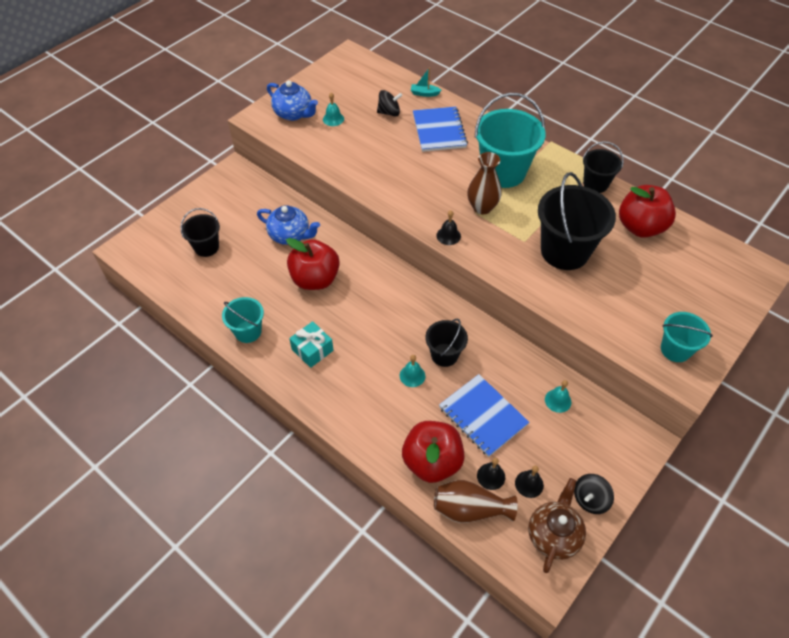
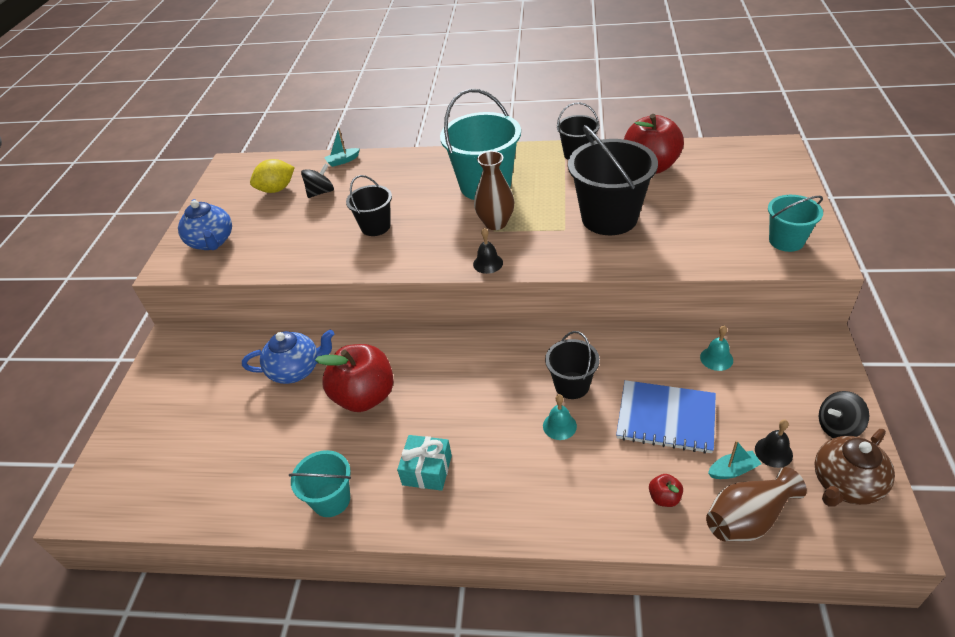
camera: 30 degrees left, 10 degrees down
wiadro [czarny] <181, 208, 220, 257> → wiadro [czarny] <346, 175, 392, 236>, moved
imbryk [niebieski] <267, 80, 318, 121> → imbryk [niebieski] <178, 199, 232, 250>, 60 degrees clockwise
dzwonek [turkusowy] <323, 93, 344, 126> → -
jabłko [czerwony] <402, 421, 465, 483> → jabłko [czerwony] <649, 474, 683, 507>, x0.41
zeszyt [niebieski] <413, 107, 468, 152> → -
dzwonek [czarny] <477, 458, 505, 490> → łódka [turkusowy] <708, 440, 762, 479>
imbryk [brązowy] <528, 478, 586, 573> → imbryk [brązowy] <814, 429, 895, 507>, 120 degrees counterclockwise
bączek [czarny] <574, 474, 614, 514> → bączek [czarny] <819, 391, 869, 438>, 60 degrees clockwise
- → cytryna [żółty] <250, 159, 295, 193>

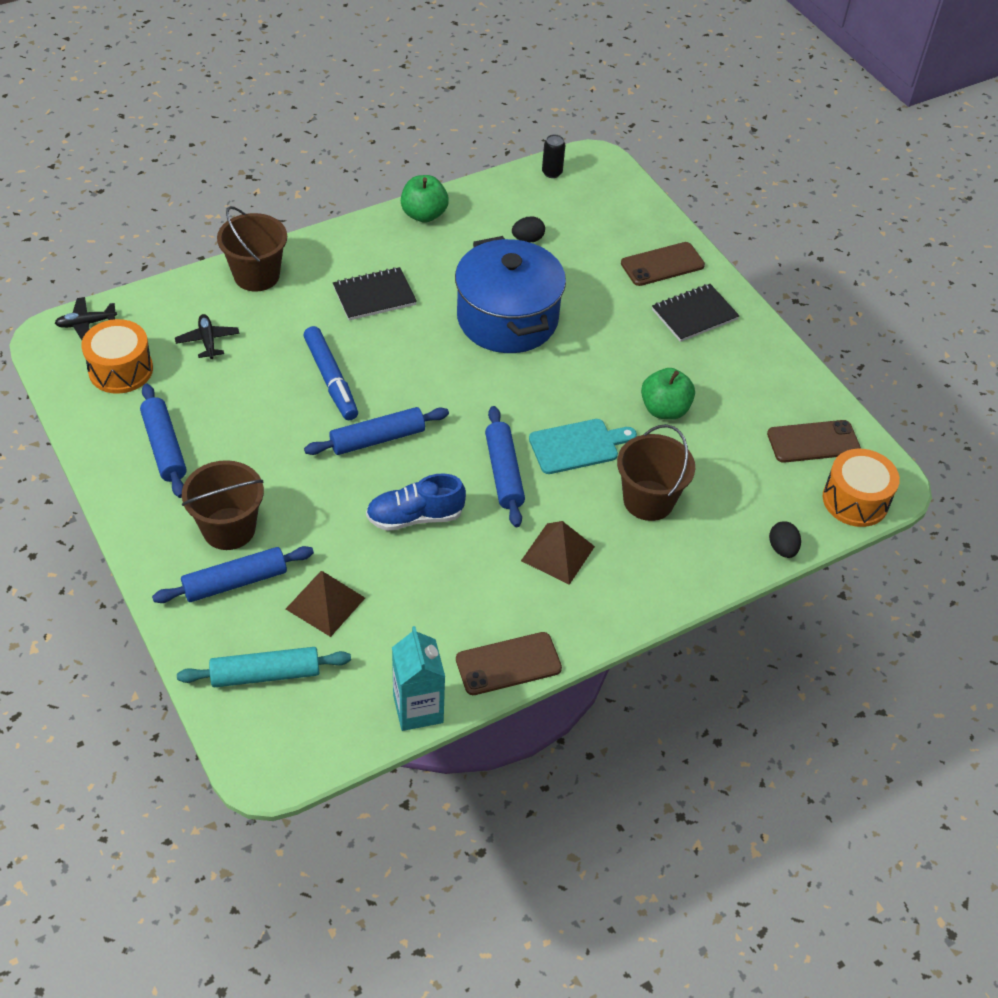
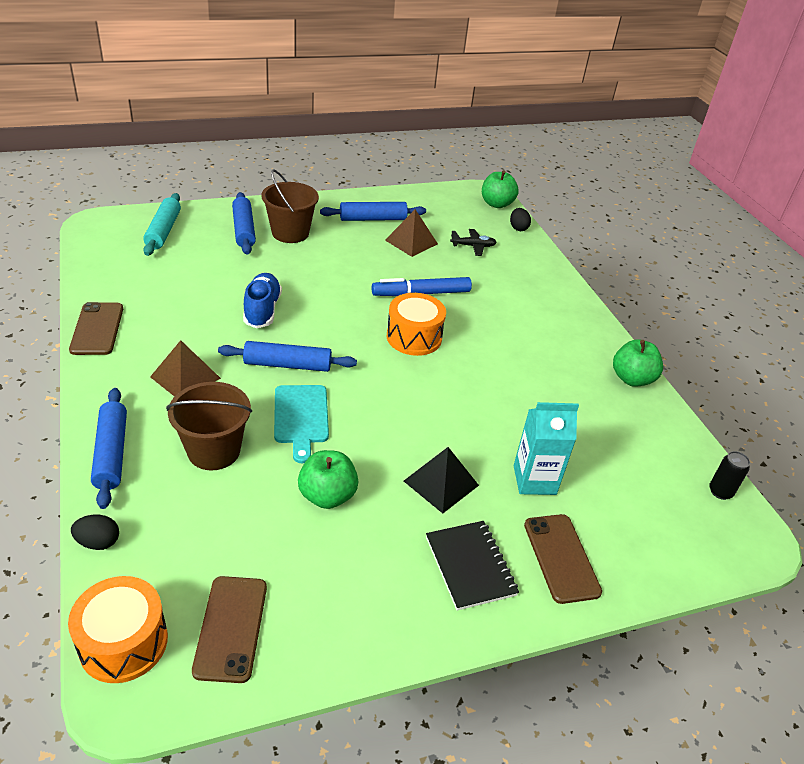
camera: 100 degrees right, 10 degrees down
samolot [czarny] <55, 297, 117, 340> → jabłko [zielony] <482, 170, 519, 208>
bęben [pomarańczowy] <81, 319, 153, 394> → bęben [pomarańczowy] <387, 293, 446, 356>, moved
wiadro [brązowy] <217, 206, 287, 291> → -
piramida [brązowy] <286, 571, 365, 637> → piramida [brązowy] <385, 209, 438, 257>, moved
wałek do ciasta [niebieski] <304, 407, 449, 455> → wałek do ciasta [niebieski] <91, 388, 127, 509>, moved
zeszyt [czarny] <333, 267, 417, 320> → -
karton mleka [turkusowy] <392, 626, 445, 731> → karton mleka [turkusowy] <514, 402, 579, 495>, moved
garnek [niebieski] <455, 236, 566, 353> → -
jajko [czarny] <512, 216, 545, 242> → jajko [czarny] <510, 208, 531, 231>, moved
- → piramida [czarny] <404, 447, 479, 513>

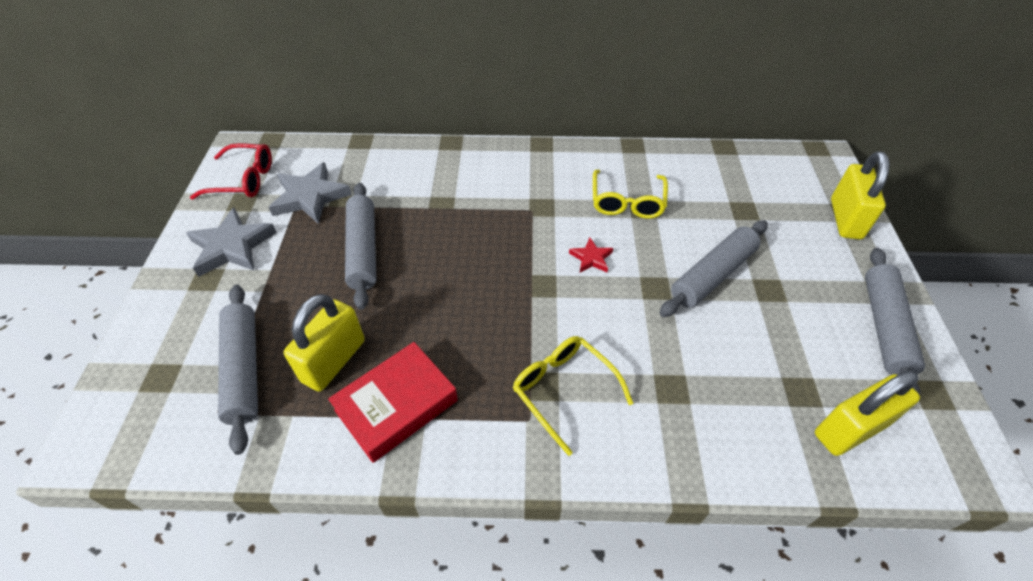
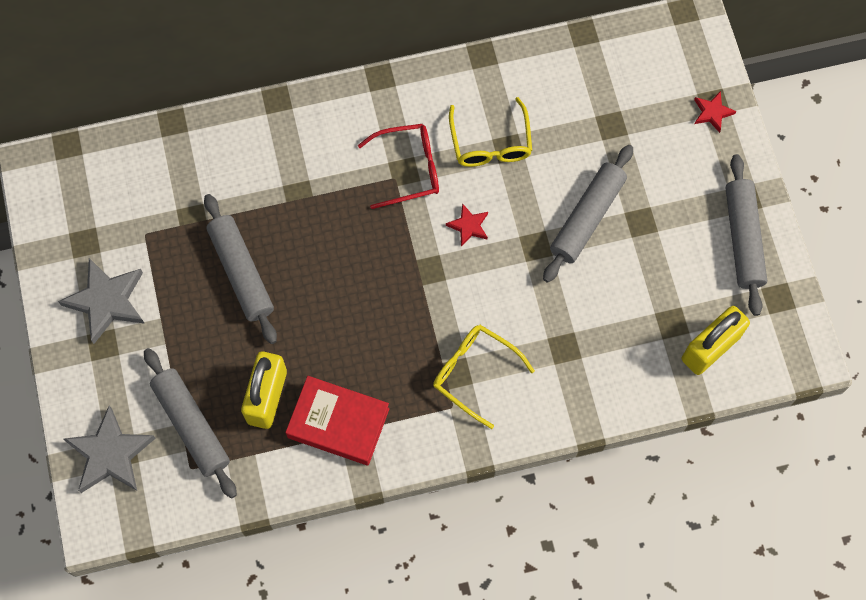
camera: 15 degrees left, 20 degrees up
okulary [czerwony] <190, 143, 272, 200> → okulary [czerwony] <358, 124, 439, 209>, moved
gwiazda [szary] <269, 162, 352, 224> → gwiazda [szary] <64, 406, 156, 493>, moved
książka [czerwony] <328, 342, 458, 463> → książka [czerwony] <285, 376, 390, 465>, 75 degrees clockwise
kłódka [żółty] <831, 151, 890, 239> → gwiazda [czerwony] <694, 91, 736, 133>

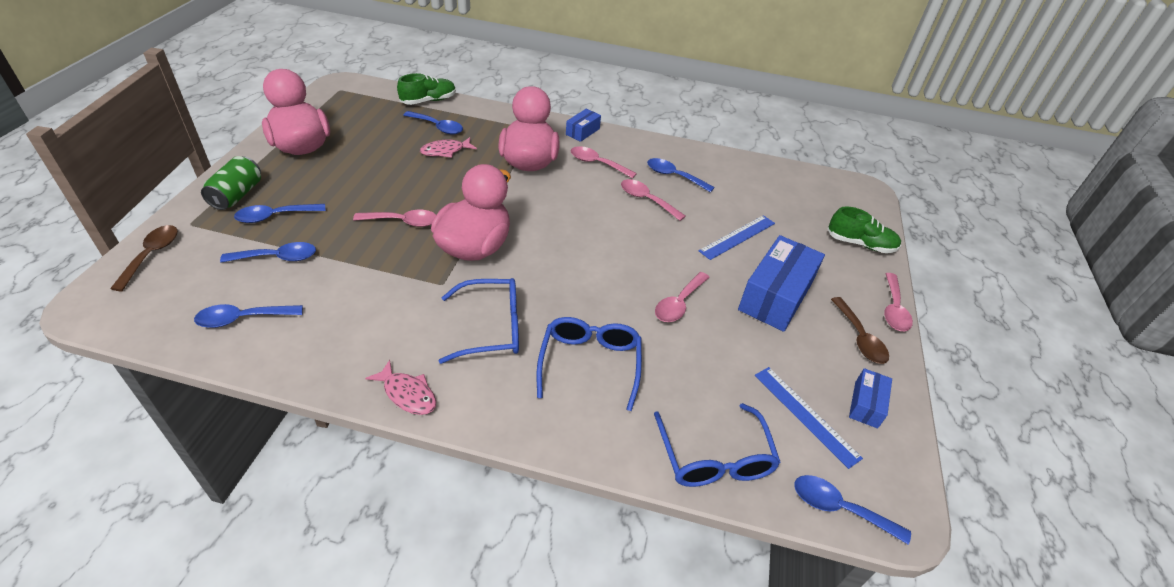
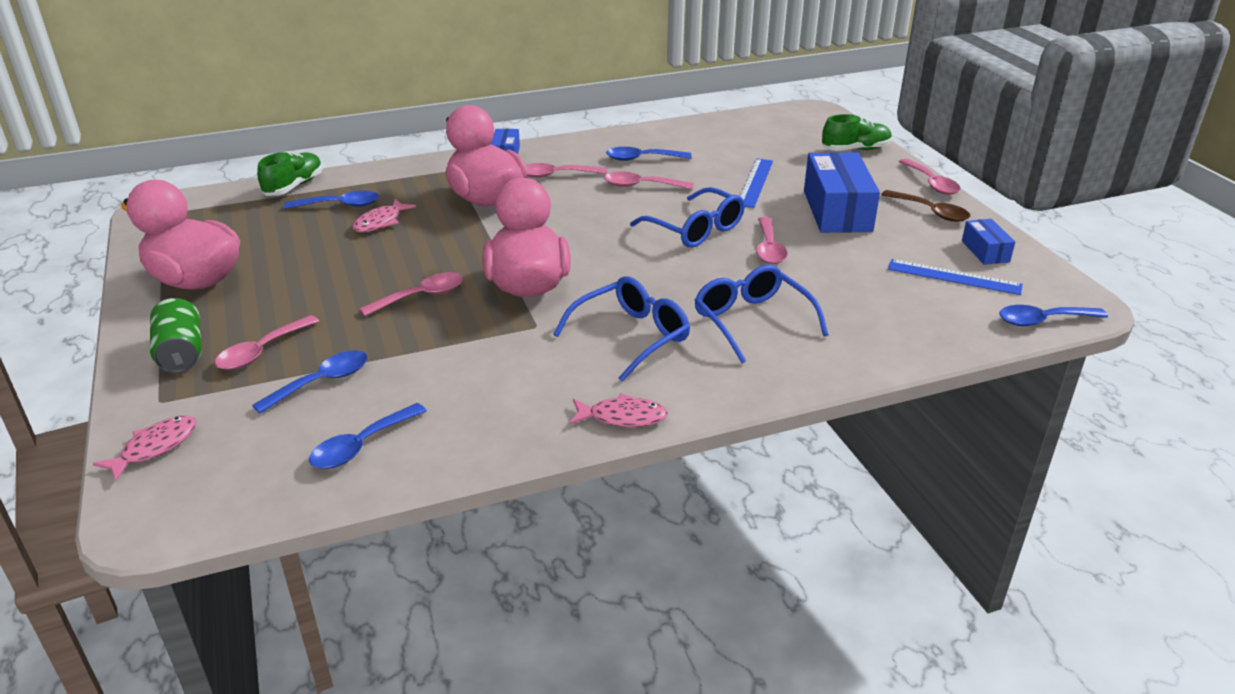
camera: 30 degrees left, 10 degrees down
łyżka [brązowy] <110, 225, 178, 291> → ryba [różowy] <93, 415, 197, 481>
łyżka [niebieski] <234, 204, 326, 223> → łyżka [różowy] <215, 315, 319, 370>
okulary [niebieski] <654, 403, 781, 487> → okulary [niebieski] <630, 187, 745, 248>, moved

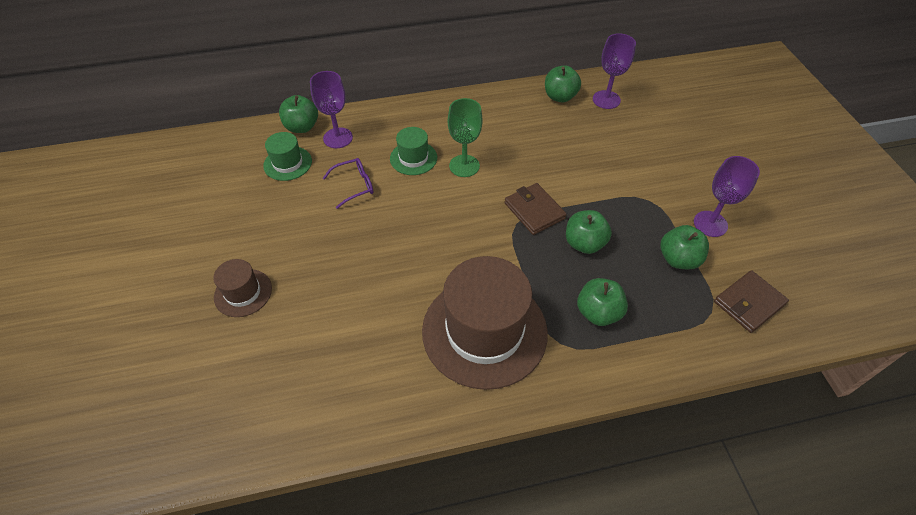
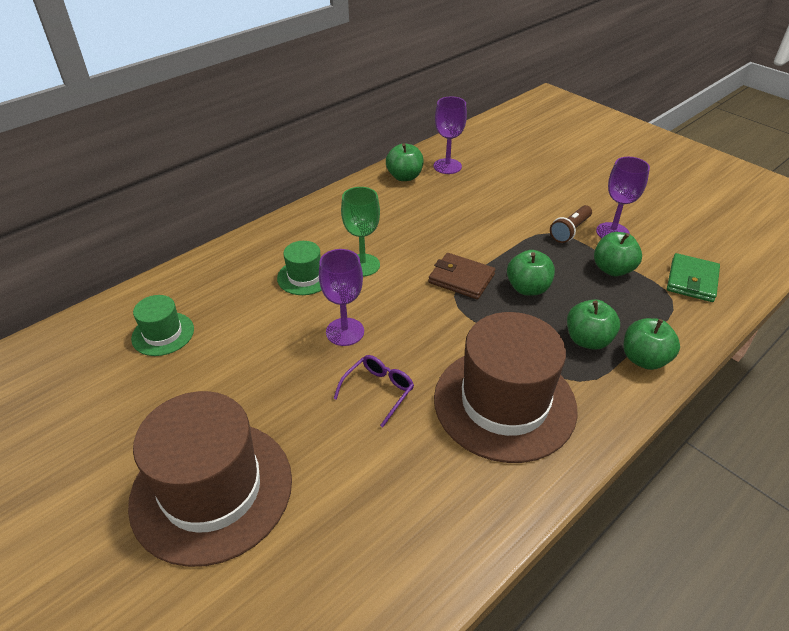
camera: 30 degrees left, 10 degrees down
kapelusz [brązowy] <213, 259, 272, 317> → kapelusz [brązowy] <128, 391, 292, 567>, x2.11
jabłko [zielony] <279, 95, 318, 133> → jabłko [zielony] <624, 318, 680, 370>, moved
kielich [fioletowy] <310, 71, 353, 148> → kielich [fioletowy] <319, 249, 364, 346>, moved
okulary [fioletowy] <323, 158, 374, 209> → okulary [fioletowy] <334, 355, 414, 427>, moved
portfel [brązowy] <714, 270, 789, 333> → portfel [zielony] <667, 253, 720, 302>
- → latarka [brązowy] <550, 205, 592, 243>

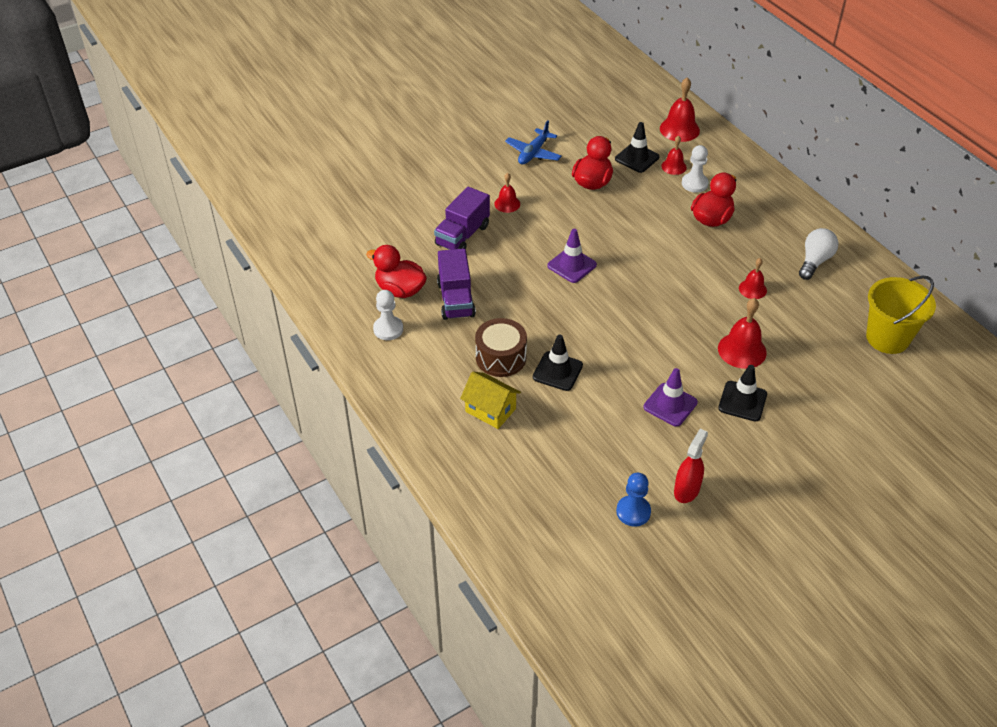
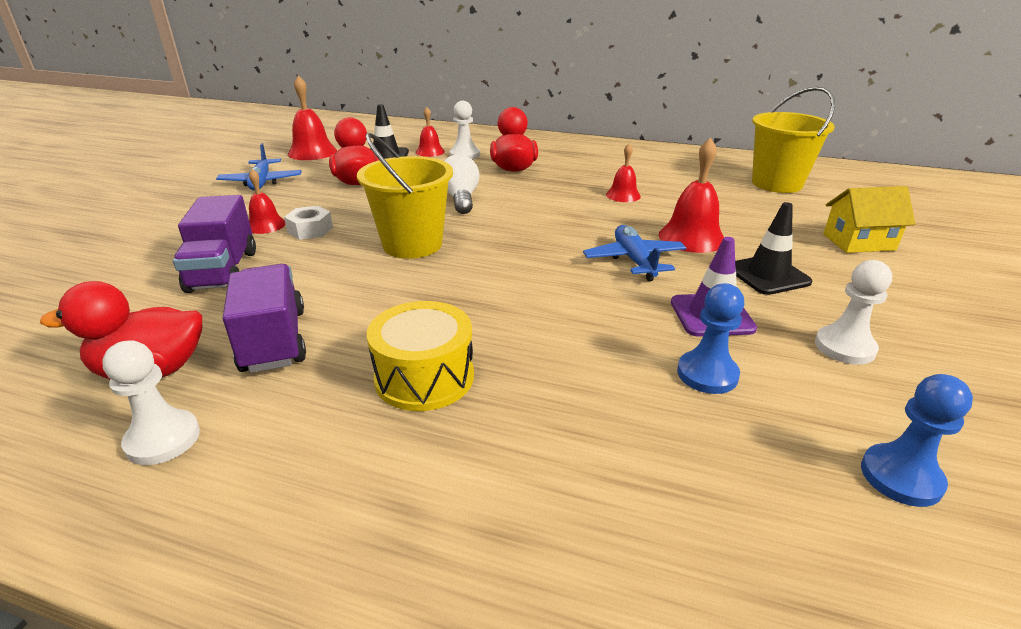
camera: 40 degrees left, 15 degrees down
ciężarówka [fioletowy] <437, 248, 476, 320> → ciężarówka [fioletowy] <223, 264, 306, 373>, 150 degrees counterclockwise
domek [żółty] <460, 371, 521, 429> → domek [żółty] <823, 186, 915, 253>, moved
bęben [brązowy] <475, 318, 527, 377> → bęben [żółty] <367, 301, 474, 411>
pachołek [czarny] <533, 335, 583, 391> → -
pachołek [fioletowy] <547, 229, 597, 283> → wiadro [żółty] <357, 133, 453, 259>
dzwonek [czerwony] <660, 77, 700, 142> → dzwonek [czerwony] <288, 75, 337, 160>, moved
spryskiwacz [czerwony] <674, 429, 708, 503> → -
żarówka [biały] <799, 228, 838, 280> → żarówka [biały] <444, 154, 480, 214>, moved
- → nakrętka [biały] <284, 206, 333, 240>
- → samolot [niebieski] <583, 225, 686, 281>
- → pionek [niebieski] <677, 283, 744, 394>
- → pionek [biały] <815, 260, 892, 365>

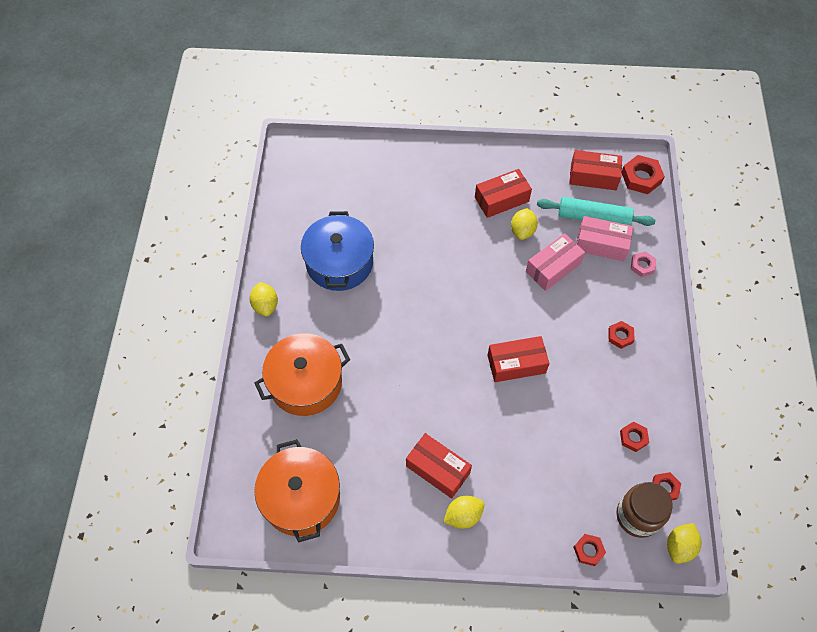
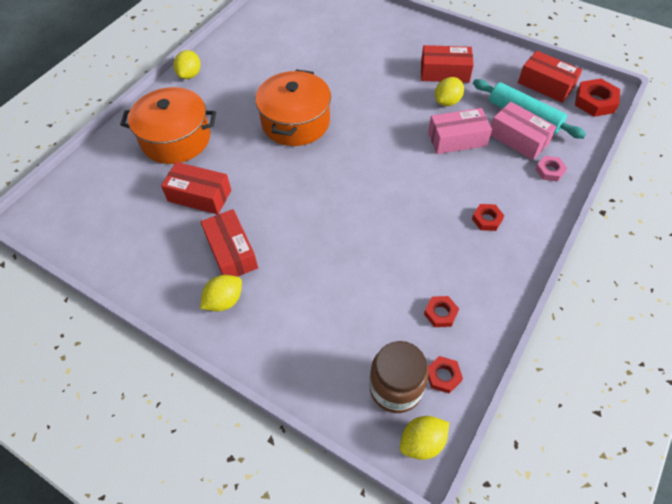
camera: 30 degrees right, 5 degrees down
garnek [pomarańczowy] <254, 439, 340, 542> → garnek [pomarańczowy] <255, 69, 331, 146>, moved
garnek [niebieski] <301, 211, 374, 291> → -
cytryna [żółty] <444, 496, 484, 529> → cytryna [żółty] <200, 275, 242, 311>, 45 degrees counterclockwise
pudełko [czerwony] <487, 336, 549, 382> → pudełko [czerwony] <161, 162, 231, 214>, moved
nakrętka [czerwony] <573, 534, 606, 566> → -

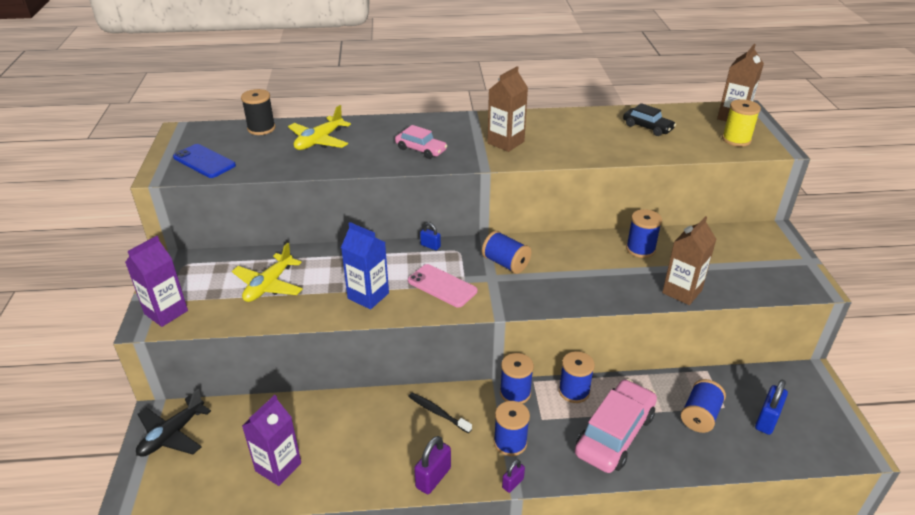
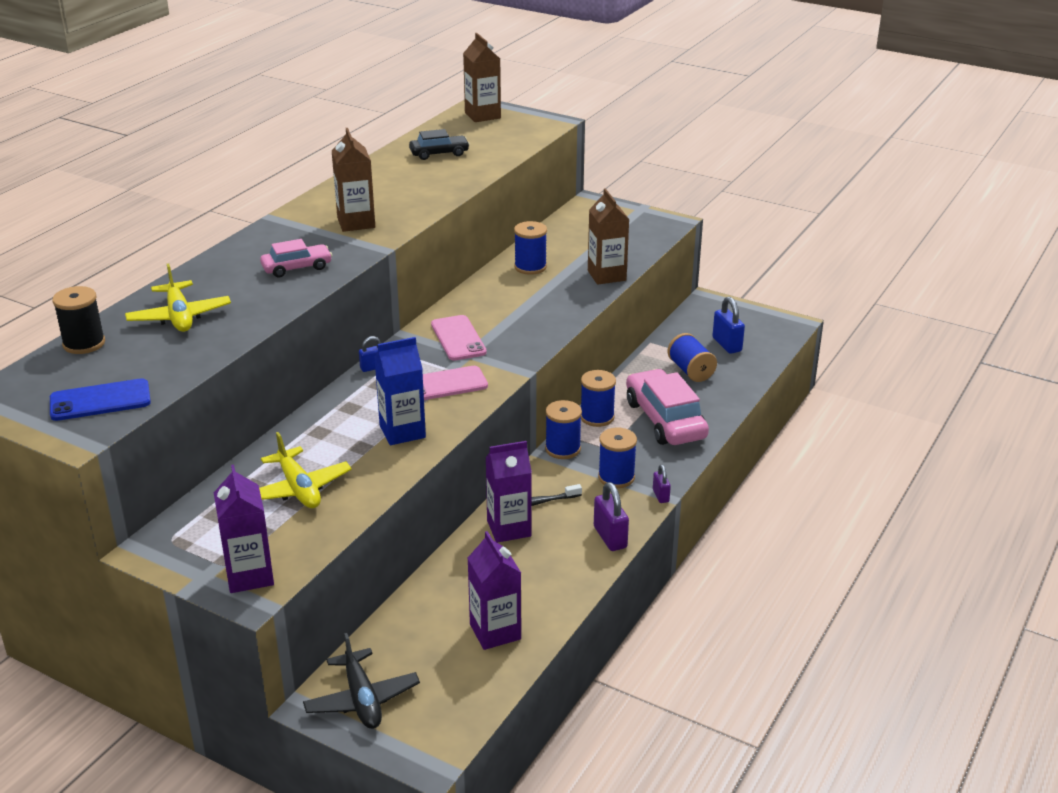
camera: 55 degrees left, 5 degrees down
szpulka [niebieski] <482, 231, 531, 274> → telefon [różowy] <431, 315, 487, 361>
szpulka [żółty] <722, 99, 761, 147> → -
- → karton mleka [fioletowy] <486, 441, 532, 543>

